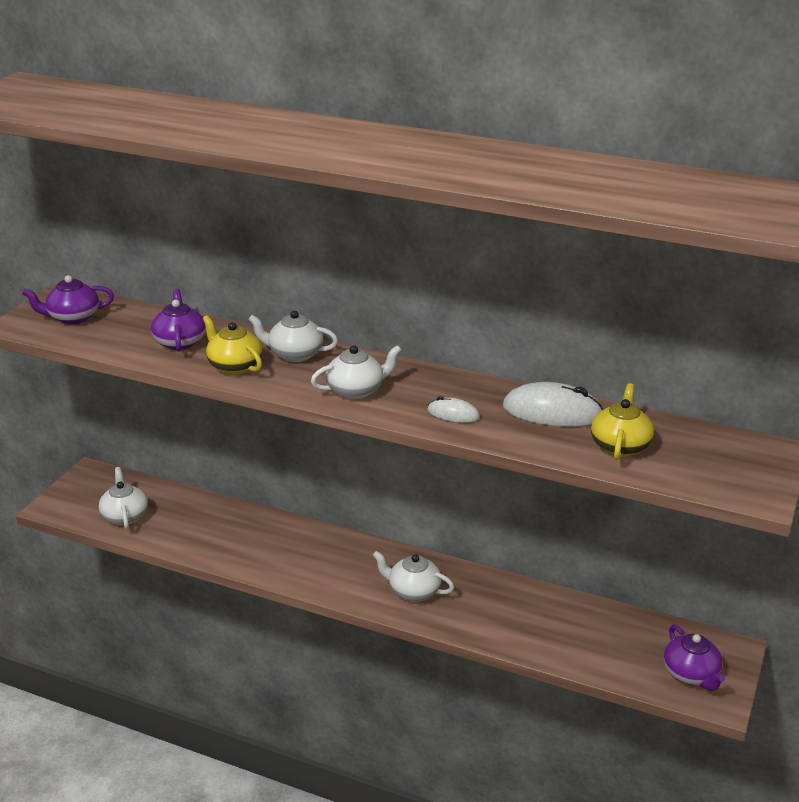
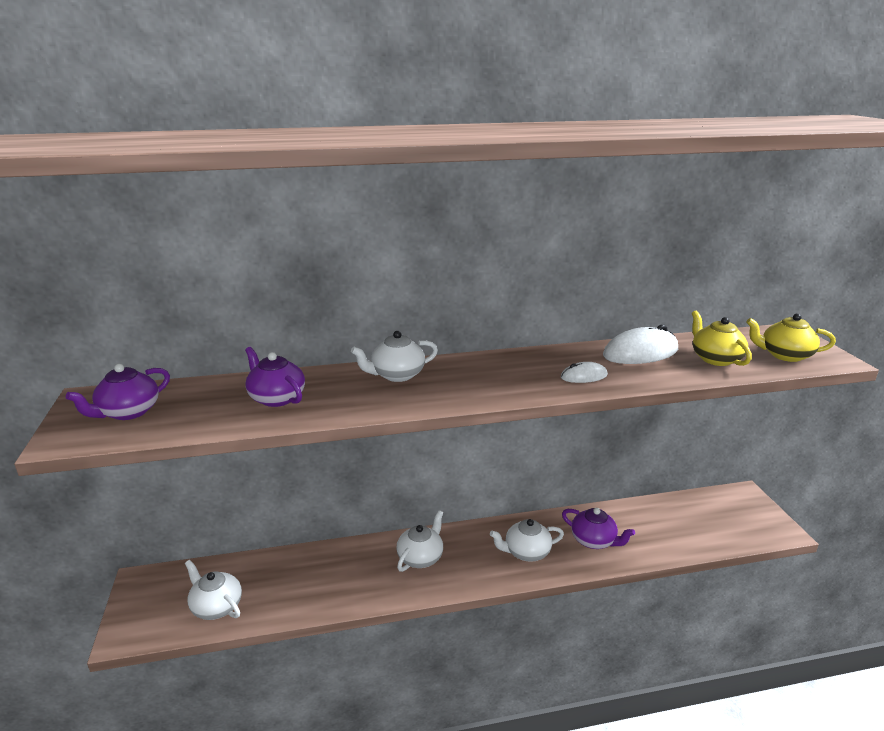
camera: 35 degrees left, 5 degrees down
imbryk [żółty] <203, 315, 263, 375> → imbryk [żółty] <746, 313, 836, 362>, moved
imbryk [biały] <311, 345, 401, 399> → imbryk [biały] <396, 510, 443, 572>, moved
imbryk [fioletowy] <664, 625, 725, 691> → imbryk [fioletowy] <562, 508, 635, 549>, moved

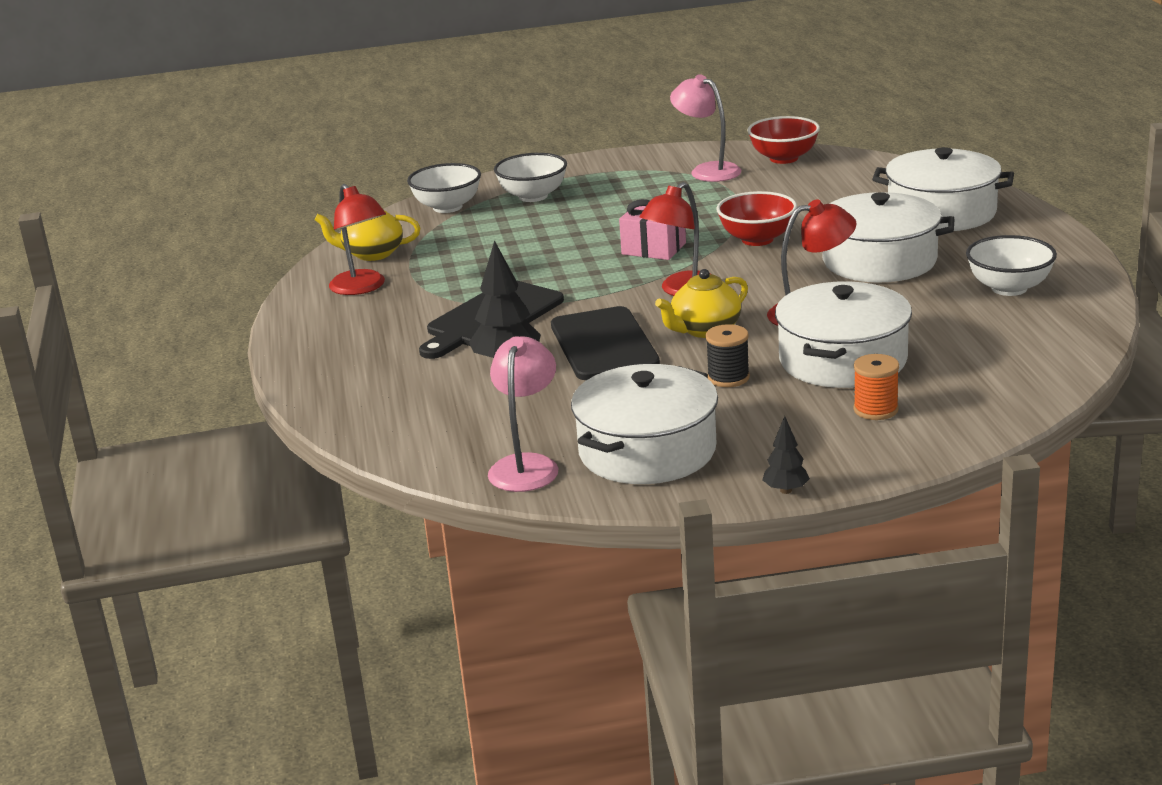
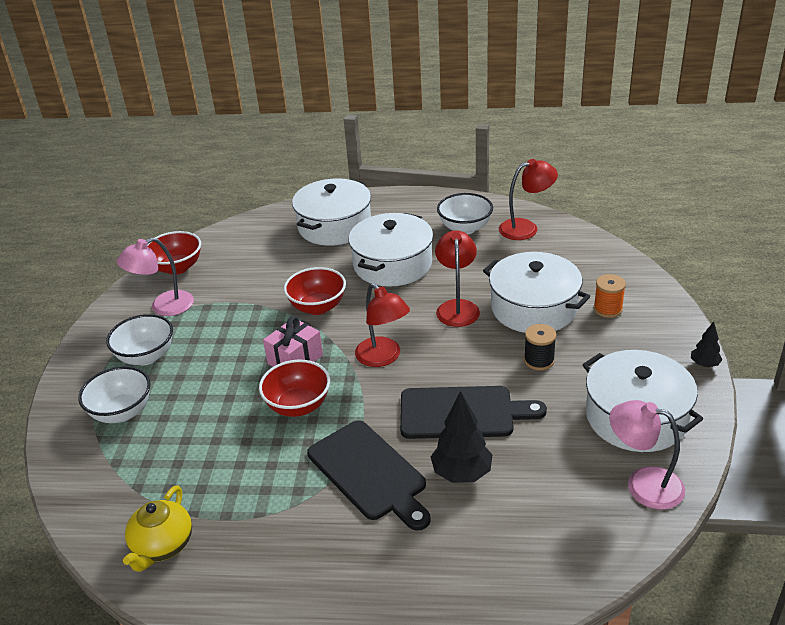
camera: 75 degrees left, 10 degrees up
lampka [czerwony] <329, 184, 386, 295> → lampka [czerwony] <499, 159, 558, 240>, moved
miska [biały] <407, 163, 481, 213> → miska [biały] <106, 314, 173, 365>, moved
imbryk [żółty] <655, 269, 748, 338> → -
- → miska [czerwony] <259, 359, 330, 417>

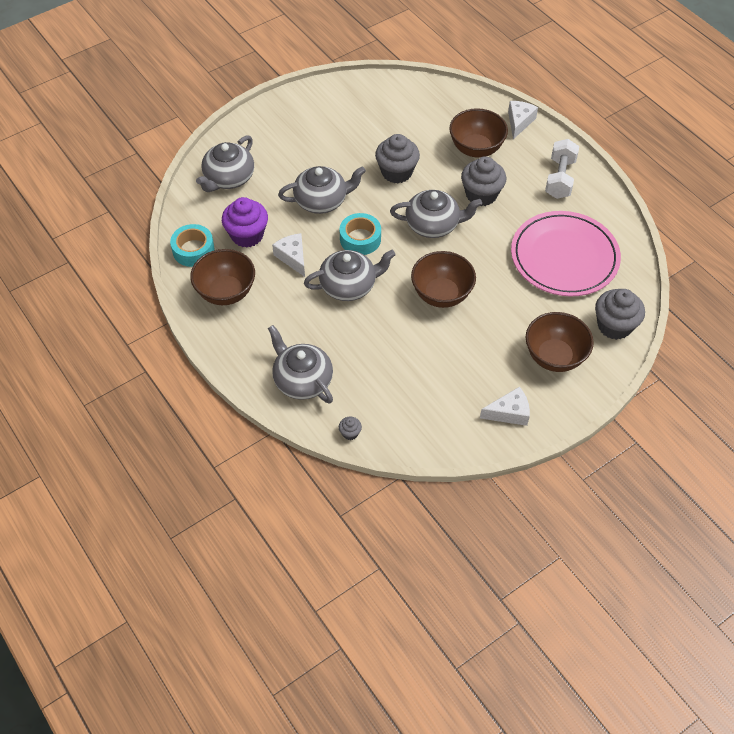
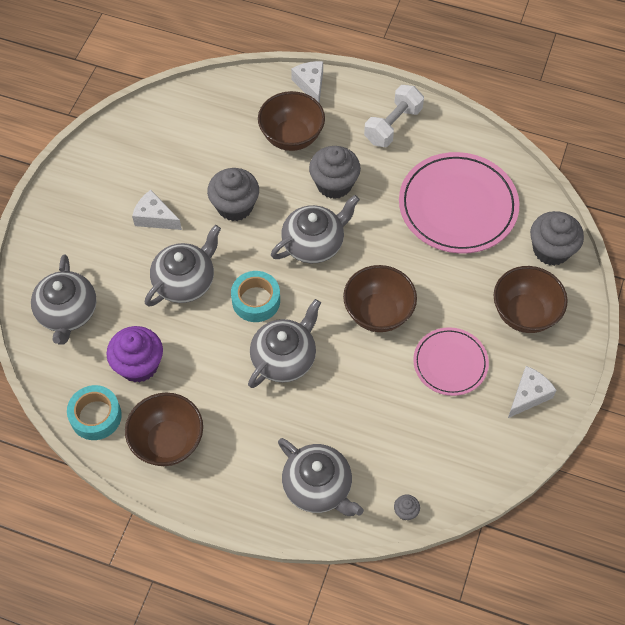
camera: 35 degrees left, 5 degrees up
imbryk [szary] <268, 325, 333, 404> → imbryk [szary] <278, 438, 364, 516>, 150 degrees counterclockwise
ser [biały] <272, 233, 305, 277> → ser [biały] <132, 190, 182, 230>, moved
hantel [biały] <545, 139, 579, 199> → hantel [biały] <364, 85, 424, 147>, 60 degrees clockwise
- → talerz [różowy] <413, 327, 489, 396>

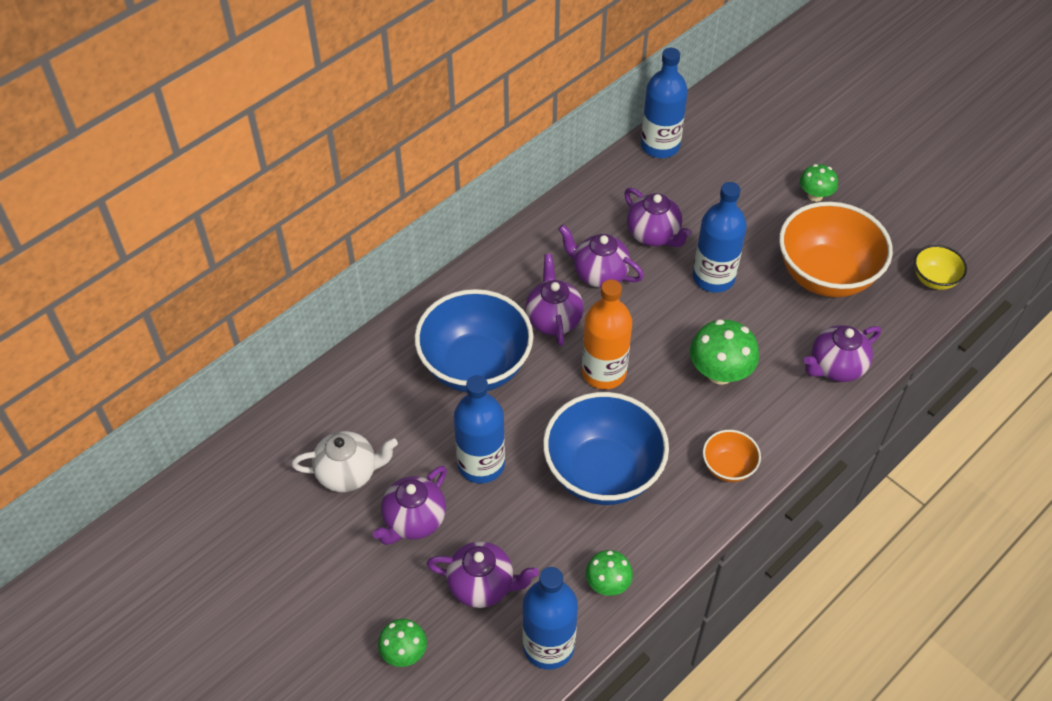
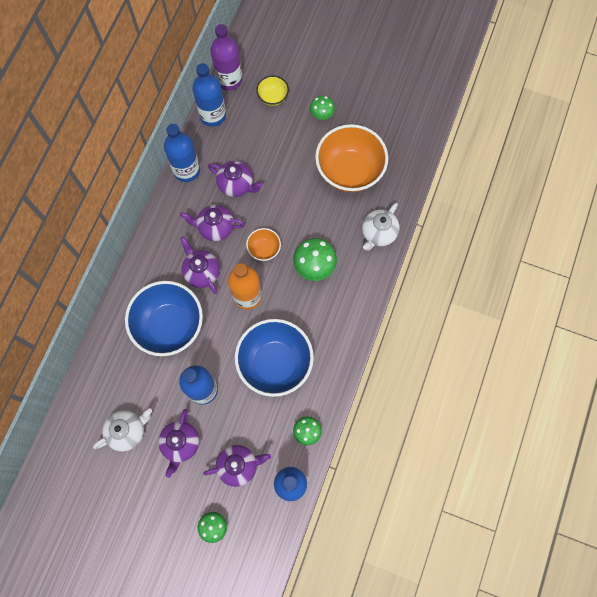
camera: 25 degrees left, 20 degrees up
butelka [niebieski] <693, 182, 747, 293> → butelka [niebieski] <164, 124, 200, 182>, moved
miska [pomarańczowy] <703, 430, 761, 482> → miska [pomarańczowy] <246, 228, 281, 261>, moved
imbryk [fioletowy] <804, 325, 881, 382> → imbryk [biały] <362, 203, 400, 251>
miska [żółty] <914, 245, 967, 290> → miska [żółty] <256, 75, 289, 106>, moved
- → butelka [fioletowy] <210, 24, 242, 91>

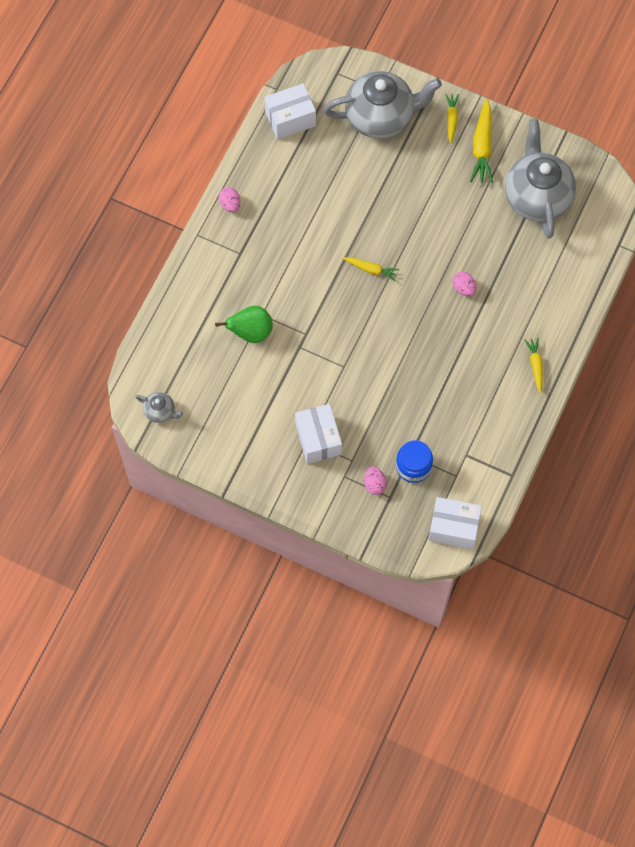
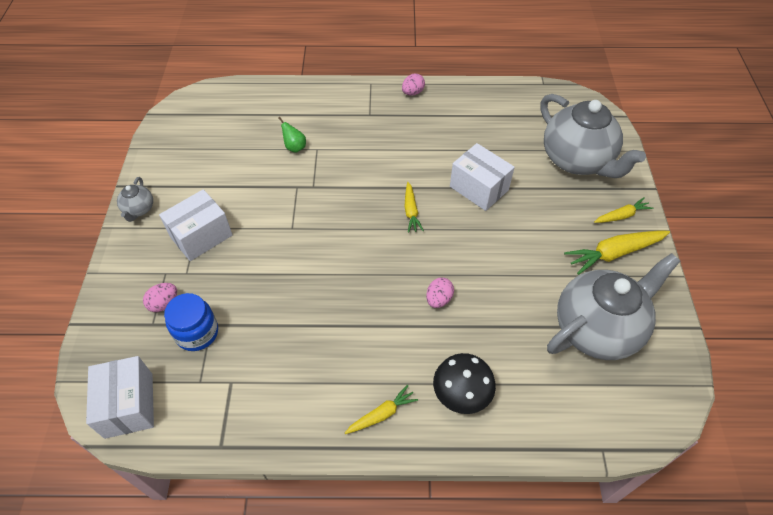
camera: 65 degrees right, 15 degrees down
imbryk [szary] <136, 392, 183, 423> → imbryk [szary] <117, 177, 153, 222>, moved
gruszka [zielony] <215, 306, 273, 343> → gruszka [zielony] <278, 117, 306, 153>, x0.58
pudełko [biały] <265, 83, 316, 139> → pudełko [biały] <450, 143, 515, 211>, moved
- → grzyb [czarny] <433, 353, 496, 414>

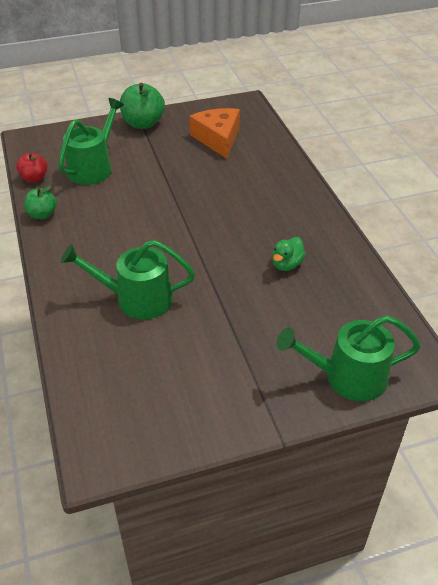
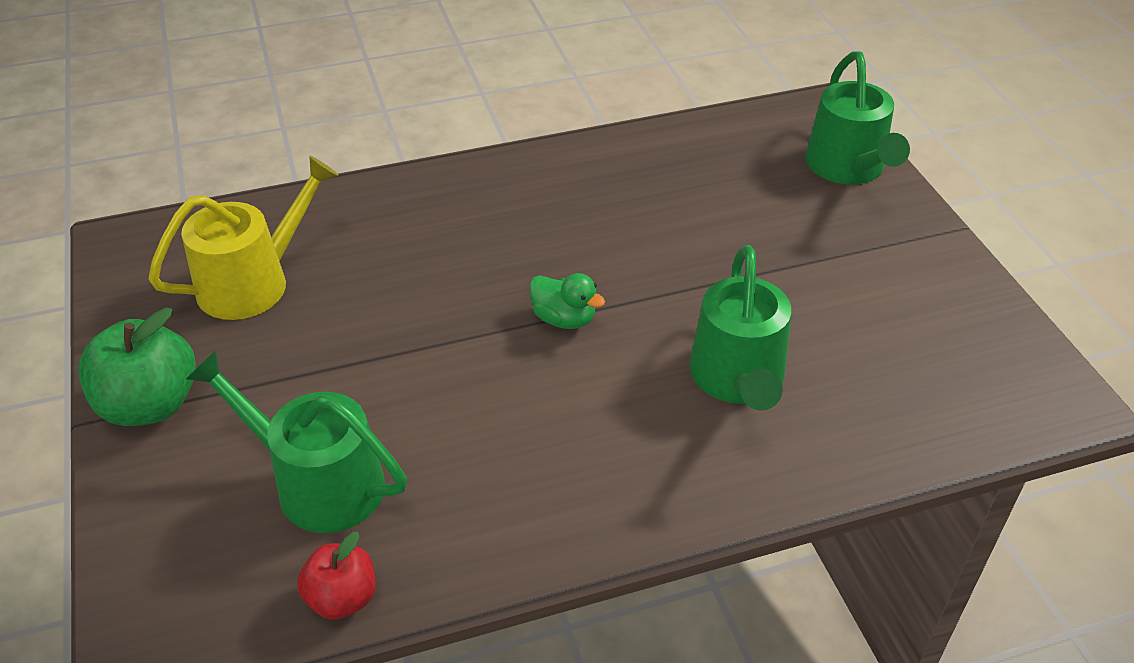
camera: 90 degrees left, 0 degrees up
jabłko [zielony] <24, 186, 57, 219> → -
ser [pomarańczowy] <190, 108, 240, 159> → konewka [żółty] <148, 155, 339, 320>
kaczka [zielony] <272, 237, 306, 271> → kaczka [zielony] <529, 273, 605, 329>, moved

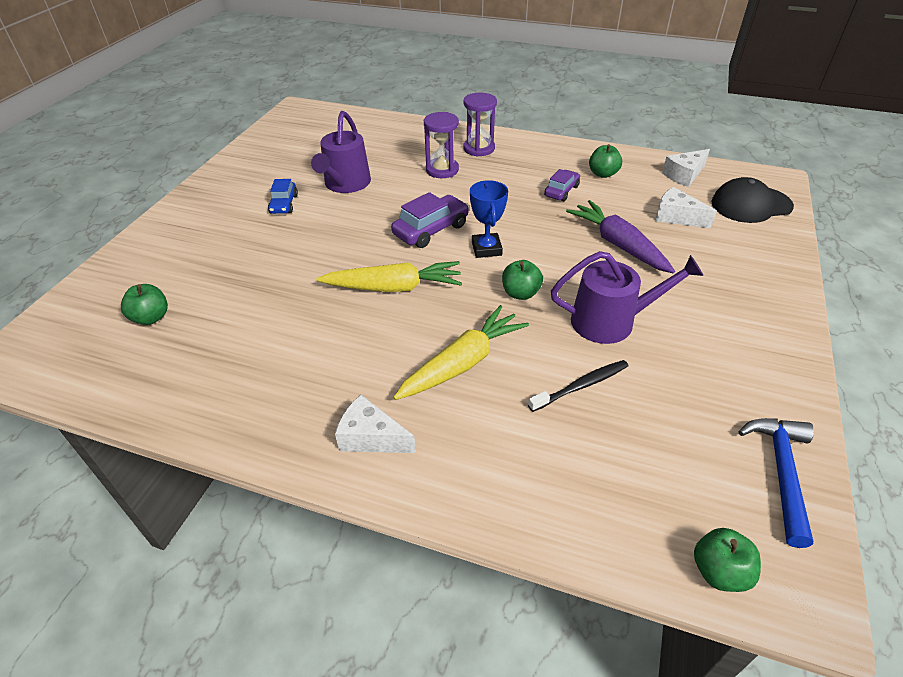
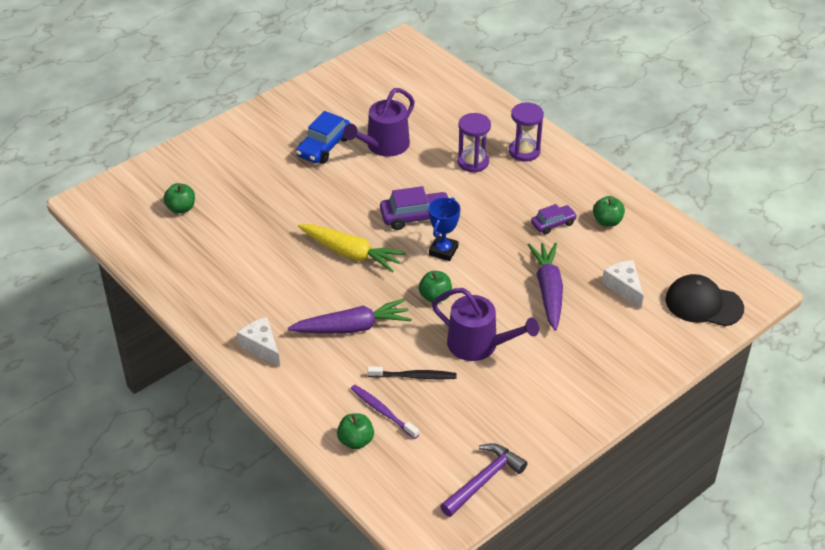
camera: 30 degrees right, 0 degrees up
samochód [niebieski] <268, 179, 298, 214> → samochód [niebieski] <296, 111, 351, 164>, x1.57
marchewka [żółty] <393, 305, 529, 400> → marchewka [fioletowy] <288, 299, 412, 334>
ser [biały] <662, 149, 710, 187> → -
jabłko [zielony] <694, 528, 761, 592> → jabłko [zielony] <337, 414, 374, 449>, moved
młotek [niebieski] <738, 418, 814, 548> → młotek [fioletowy] <440, 443, 528, 517>
- → szczoteczka do zębów [fioletowy] <351, 385, 419, 439>

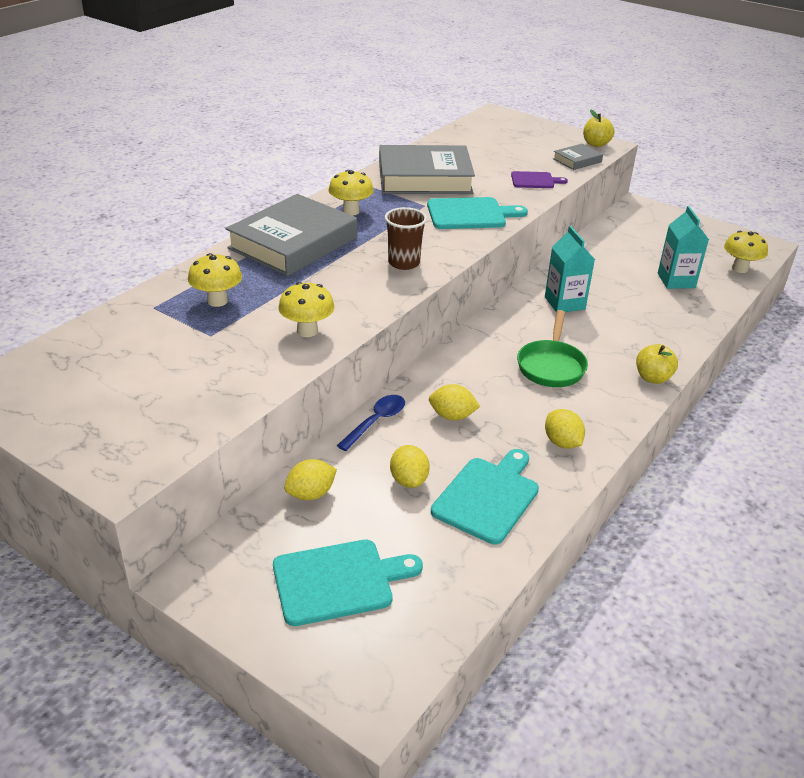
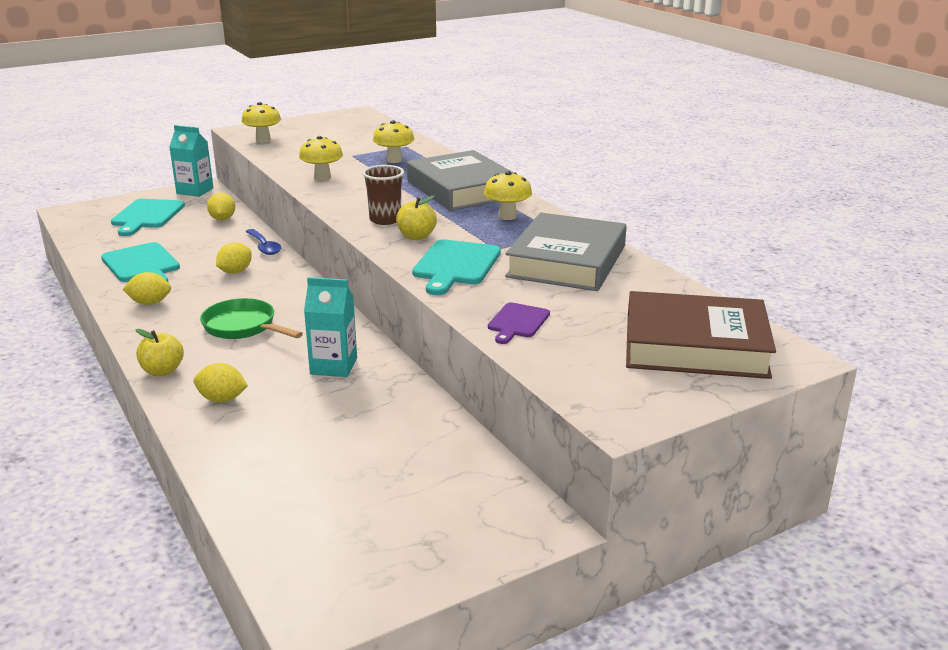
camera: 115 degrees right, 10 degrees down
cytryna [żółty] <390, 445, 430, 488> → cytryna [żółty] <194, 363, 248, 403>, moved
książka [szary] <553, 144, 603, 170> → -
jabłko [żółty] <583, 109, 614, 147> → jabłko [żółty] <396, 196, 437, 240>, moved
karton mleka [turkusowy] <658, 206, 709, 289> → karton mleka [turkusowy] <169, 125, 213, 197>, moved
grzyb [żółty] <724, 231, 768, 273> → grzyb [żółty] <241, 102, 281, 142>, moved
- → książka [brązowy] <626, 291, 776, 379>

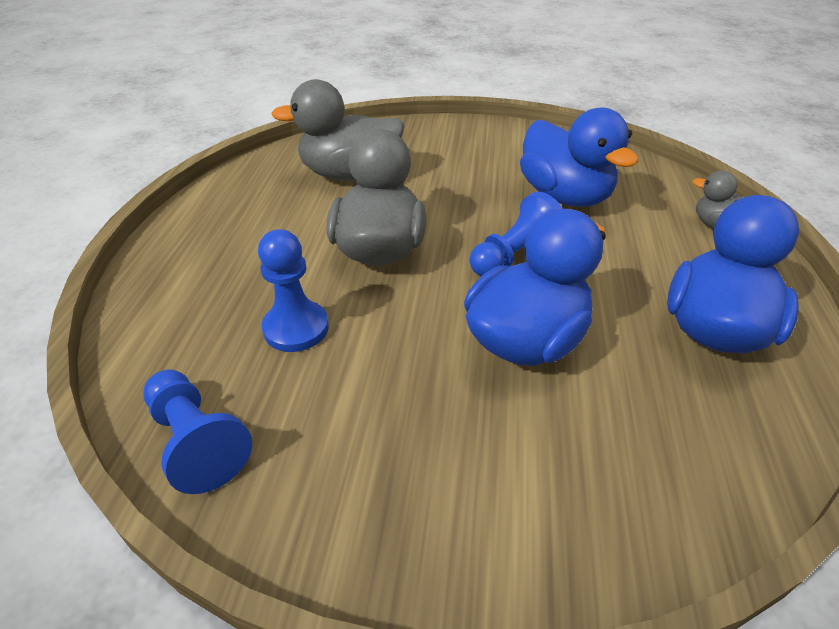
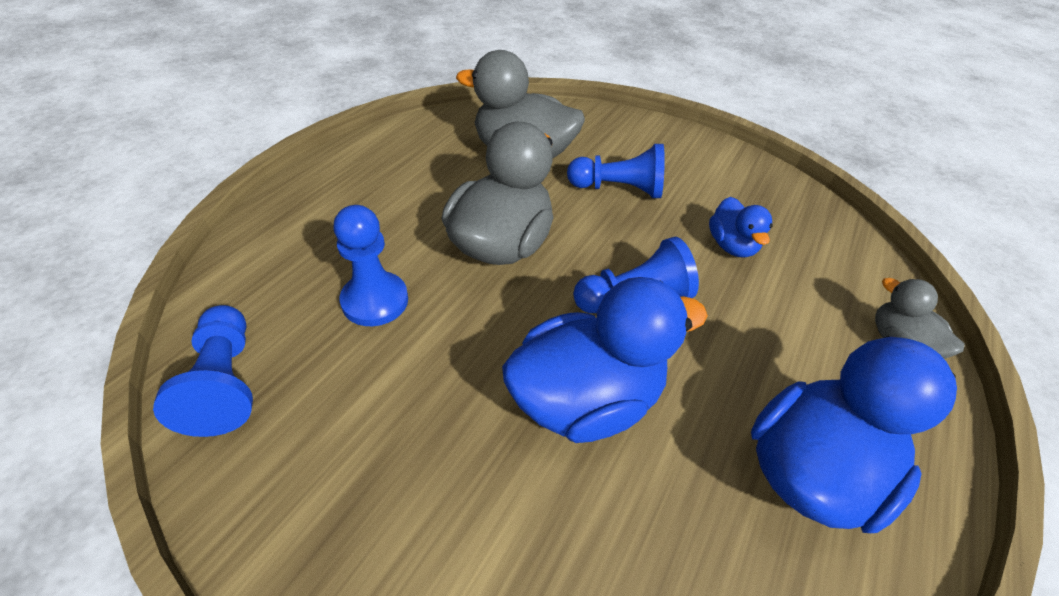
camera: 20 degrees right, 5 degrees up
kaczka [niebieski] <520, 107, 638, 207> → kaczka [niebieski] <709, 197, 773, 258>, x0.53
- → pionek [niebieski] <567, 144, 665, 198>

